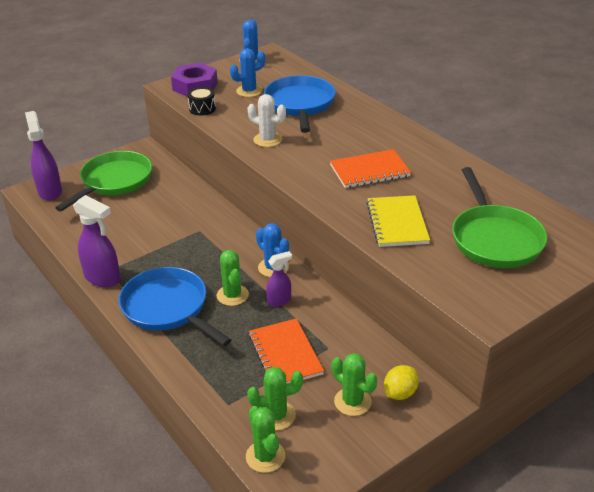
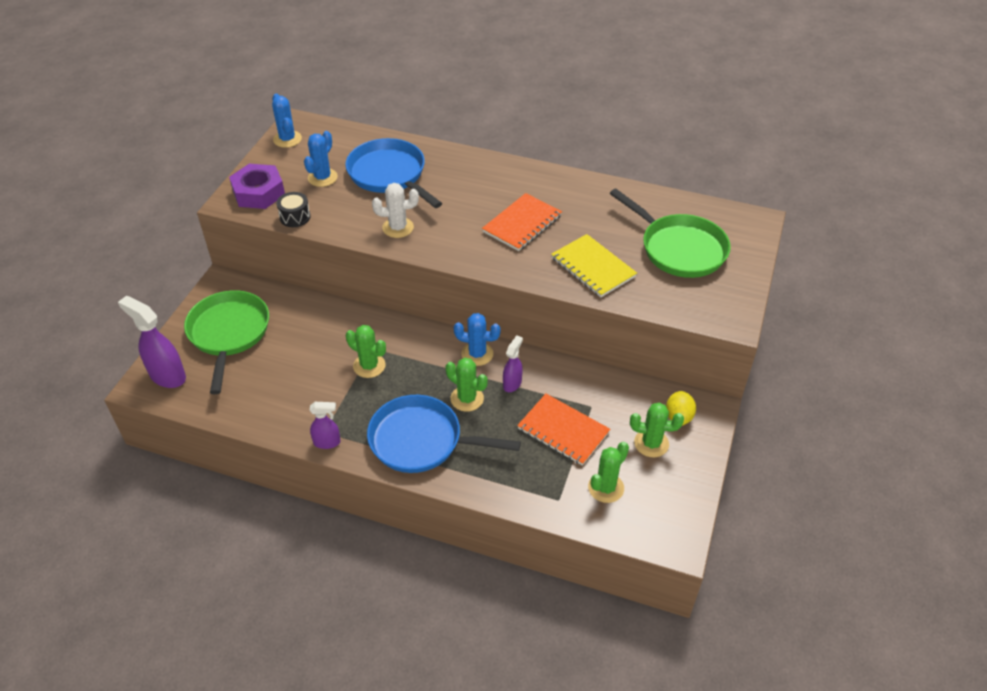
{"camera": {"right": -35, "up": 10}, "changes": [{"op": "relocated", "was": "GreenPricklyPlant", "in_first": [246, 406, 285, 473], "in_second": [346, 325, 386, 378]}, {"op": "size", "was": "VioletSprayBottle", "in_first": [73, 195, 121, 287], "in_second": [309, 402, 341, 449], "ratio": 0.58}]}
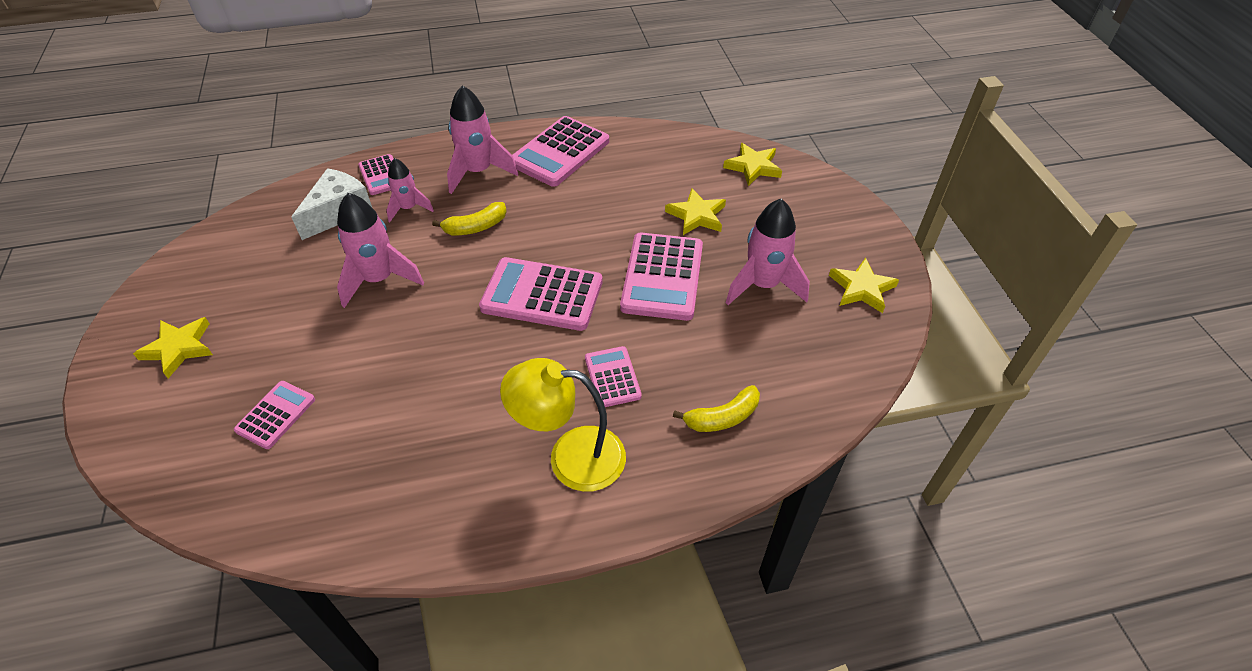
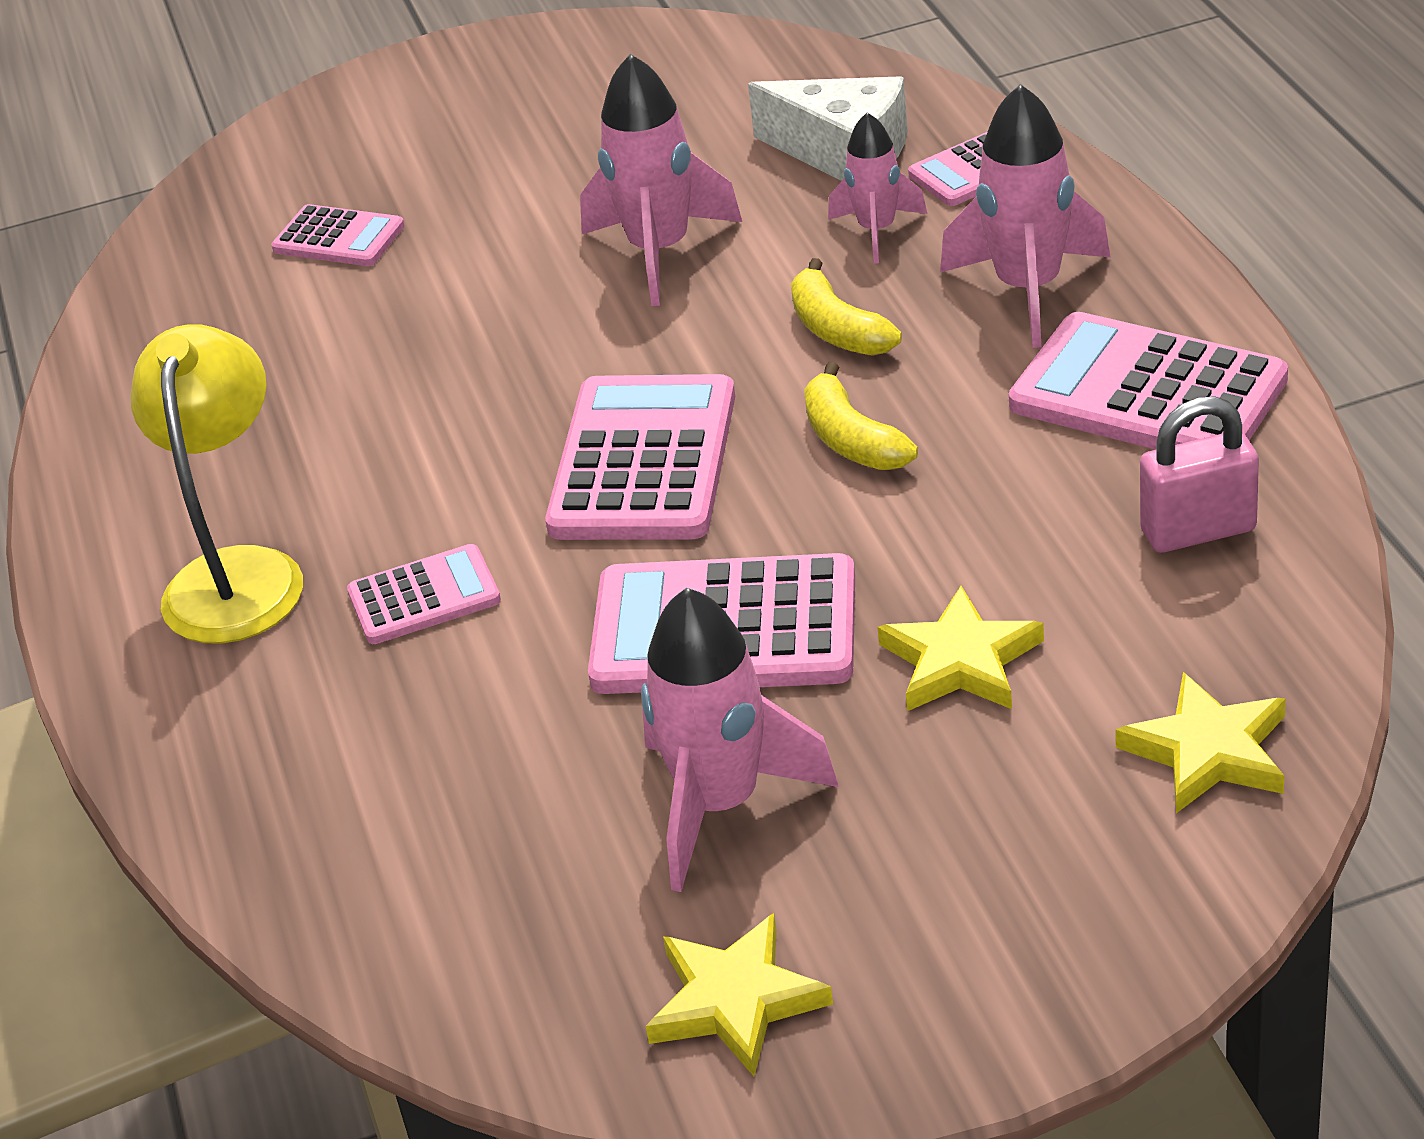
{"camera": {"right": 90, "up": -10}, "changes": [{"op": "missing", "was": "YellowStar", "in_first": [133, 317, 213, 378]}, {"op": "appeared", "now": "RosyLock", "in_second": [1140, 396, 1259, 553]}, {"op": "relocated", "was": "YellowBanana", "in_first": [673, 385, 760, 432], "in_second": [804, 362, 918, 470]}]}
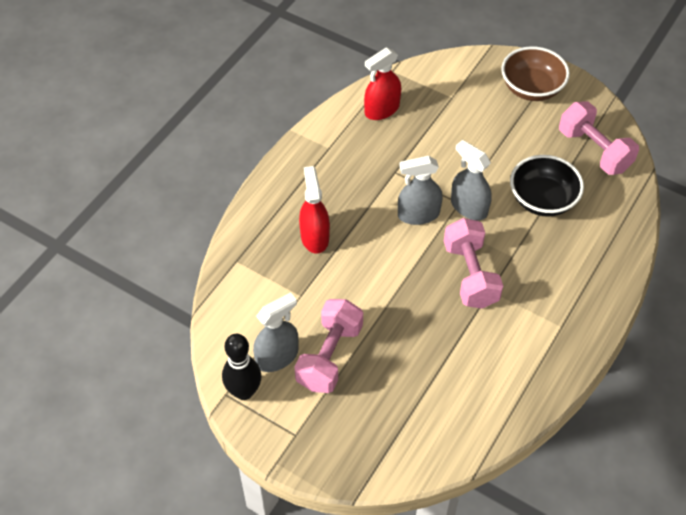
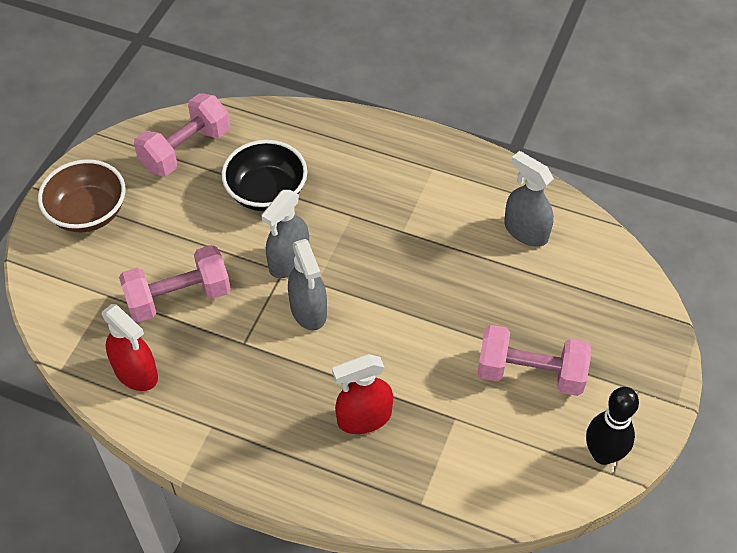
{"camera": {"right": -100, "up": 0}, "changes": [{"op": "relocated", "was": "AshGreySprayBottle", "in_first": [253, 292, 299, 372], "in_second": [504, 151, 554, 247]}, {"op": "relocated", "was": "RosyDumbbell", "in_first": [444, 218, 503, 309], "in_second": [119, 245, 231, 322]}]}
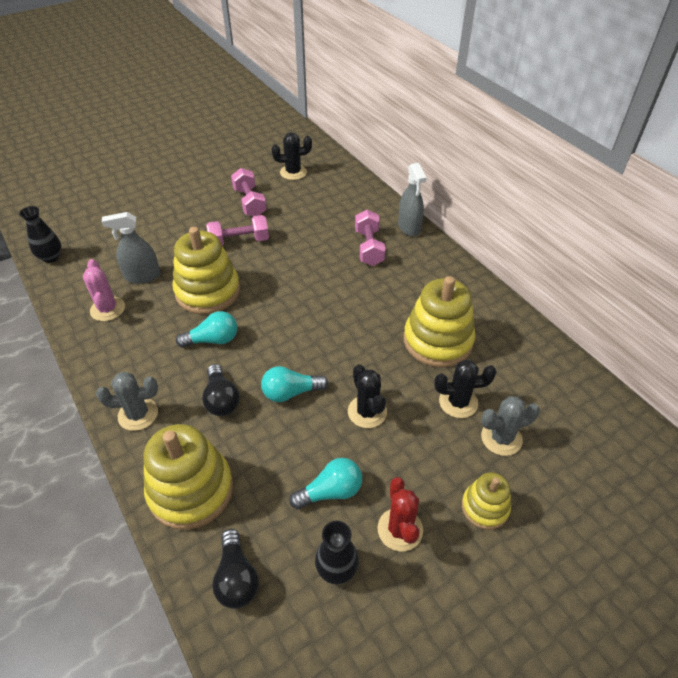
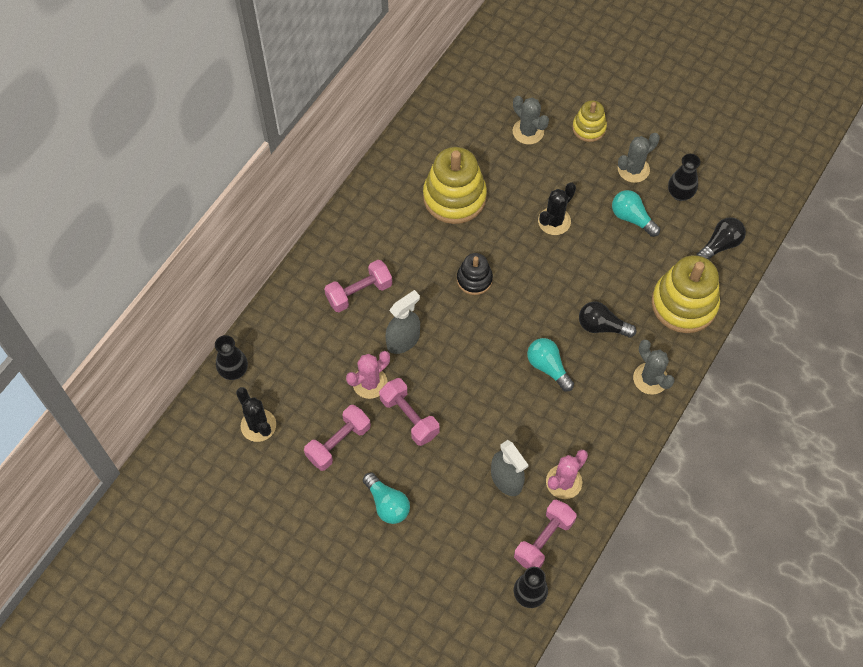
{"camera": {"right": -115, "up": 15}, "changes": [{"op": "missing", "was": "YellowStackingToy", "in_first": [173, 227, 240, 314]}, {"op": "missing", "was": "EbonyPricklyPlant", "in_first": [434, 360, 496, 418]}, {"op": "appeared", "now": "EbonyVase", "in_second": [215, 335, 248, 380]}, {"op": "appeared", "now": "RosyPricklyPlant", "in_second": [346, 351, 390, 399]}, {"op": "appeared", "now": "EbonyStackingToy", "in_second": [457, 253, 493, 295]}, {"op": "appeared", "now": "RosyDumbbell", "in_second": [514, 499, 576, 569]}, {"op": "relocated", "was": "TealLightBulb", "in_first": [261, 366, 328, 402], "in_second": [363, 472, 410, 524]}, {"op": "relocated", "was": "AshGreySprayBottle", "in_first": [398, 163, 427, 236], "in_second": [385, 290, 420, 354]}, {"op": "colour", "was": "RedPricklyPlant", "now": "AshGreyPricklyPlant", "in_first": [377, 477, 423, 551], "in_second": [618, 133, 660, 183]}, {"op": "spun", "was": "EbonyLightBulb", "in_first": [202, 364, 240, 416], "in_second": [579, 301, 636, 338], "clockwise": -120}]}
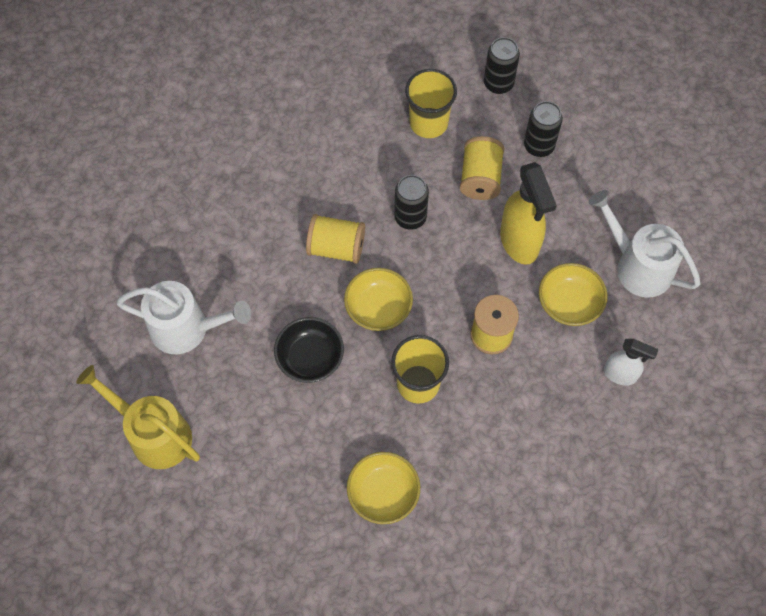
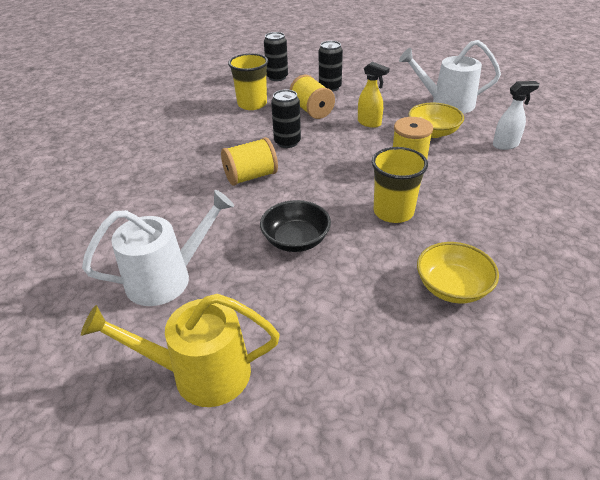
{"camera": {"right": -35, "up": -25}, "changes": [{"op": "missing", "was": "YellowServingBowl", "in_first": [344, 268, 413, 331]}, {"op": "size", "was": "YellowSprayBottle", "in_first": [500, 162, 557, 265], "in_second": [358, 62, 389, 128], "ratio": 0.59}]}
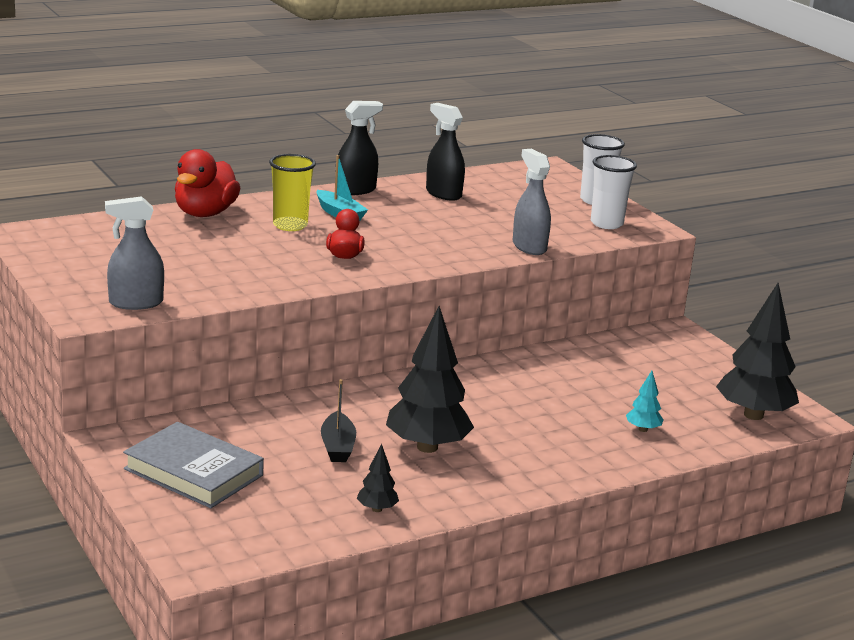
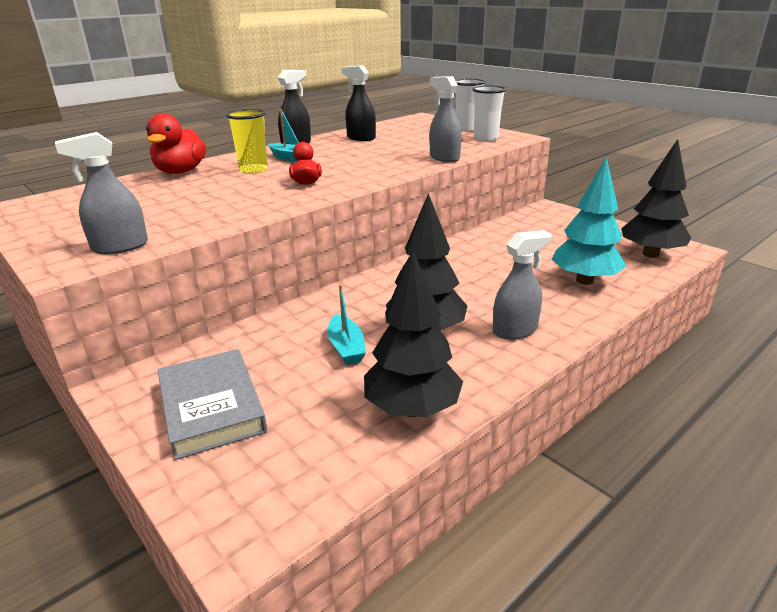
{"camera": {"right": -10, "up": 5}, "changes": [{"op": "appeared", "now": "AshGreySprayBottle", "in_second": [493, 230, 552, 340]}, {"op": "colour", "was": "EbonyToyBoat", "now": "TealToyBoat", "in_first": [321, 379, 356, 462], "in_second": [328, 284, 366, 365]}, {"op": "spun", "was": "AshGreyHardback", "in_first": [123, 422, 264, 508], "in_second": [158, 349, 267, 460], "clockwise": 45}, {"op": "size", "was": "EbonyFirTree", "in_first": [357, 444, 399, 512], "in_second": [364, 250, 463, 417], "ratio": 2.23}, {"op": "size", "was": "TealFirTree", "in_first": [626, 371, 664, 432], "in_second": [551, 157, 626, 285], "ratio": 2.23}]}
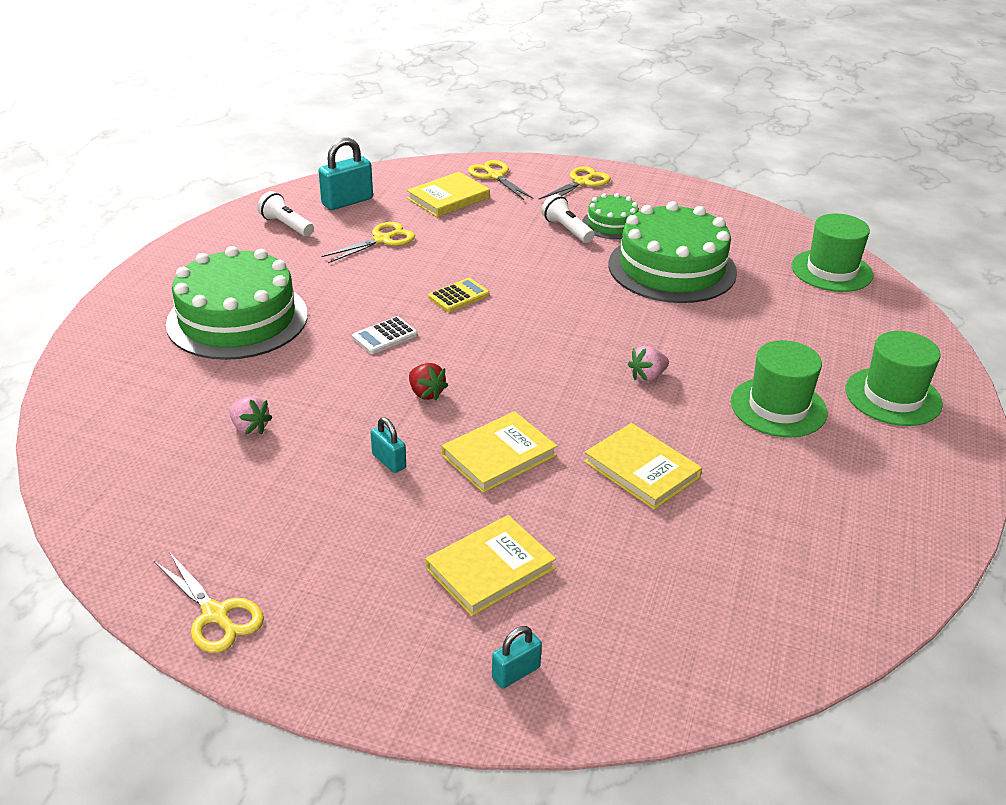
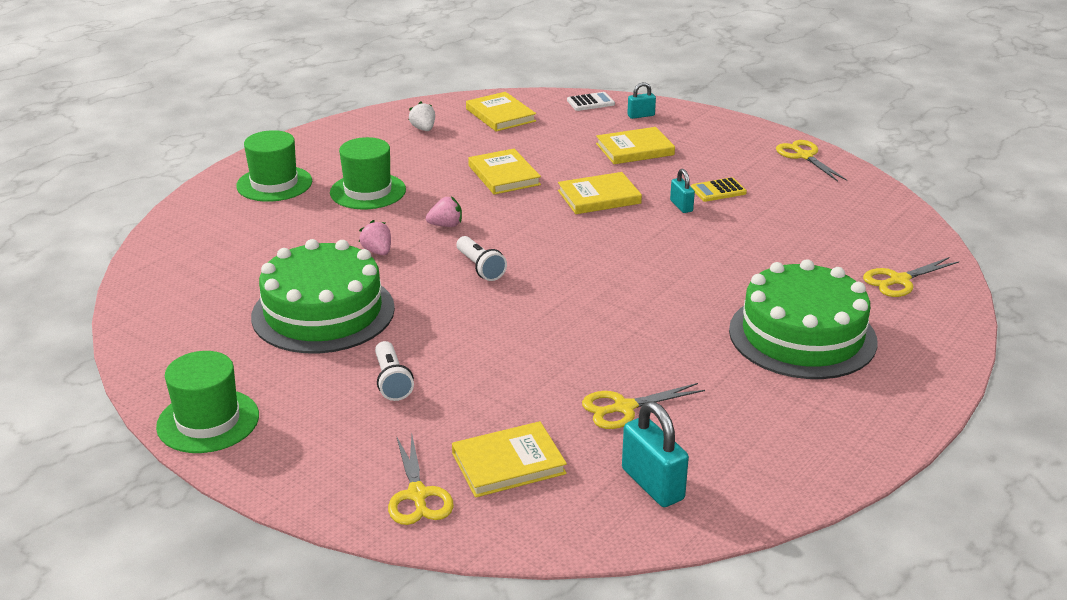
{"camera": {"right": -160, "up": -5}, "changes": [{"op": "missing", "was": "RedStrawberry", "in_first": [409, 363, 448, 400]}, {"op": "missing", "was": "GreenLayerCake", "in_first": [582, 193, 639, 239]}, {"op": "appeared", "now": "WhiteStrawberry", "in_second": [409, 101, 435, 131]}, {"op": "appeared", "now": "YellowHardback", "in_second": [466, 92, 536, 131]}, {"op": "relocated", "was": "RosyStrawberry", "in_first": [230, 396, 273, 435], "in_second": [359, 220, 391, 255]}, {"op": "relocated", "was": "WhiteTorch", "in_first": [257, 191, 314, 236], "in_second": [456, 236, 507, 281]}, {"op": "relocated", "was": "WhitePocketCalculator", "in_first": [352, 316, 417, 354], "in_second": [567, 92, 615, 111]}, {"op": "relocated", "was": "YellowPocketCalculator", "in_first": [428, 278, 490, 312], "in_second": [691, 177, 747, 202]}, {"op": "relocated", "was": "YellowShears", "in_first": [538, 166, 611, 200], "in_second": [863, 257, 959, 297]}, {"op": "relocated", "was": "GreenTallHat", "in_first": [792, 213, 873, 292], "in_second": [156, 351, 259, 453]}, {"op": "spun", "was": "TealLock", "in_first": [318, 138, 373, 210], "in_second": [622, 401, 689, 507], "clockwise": 75}]}
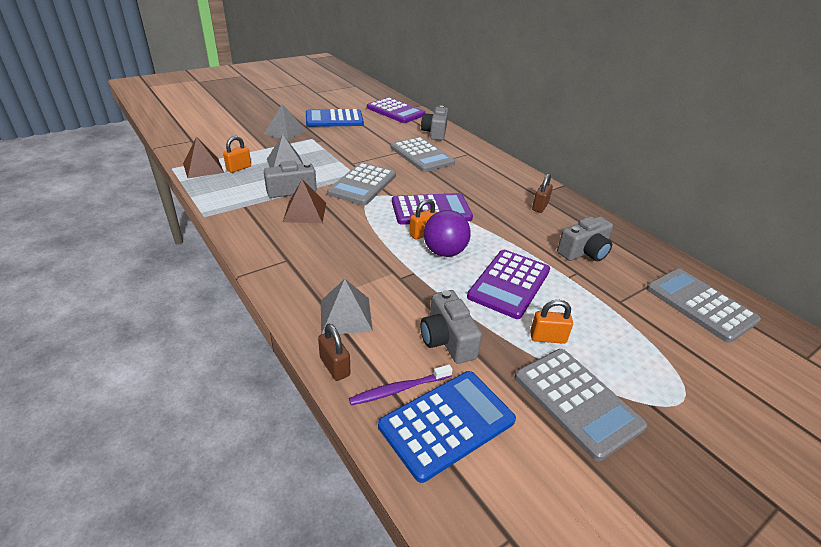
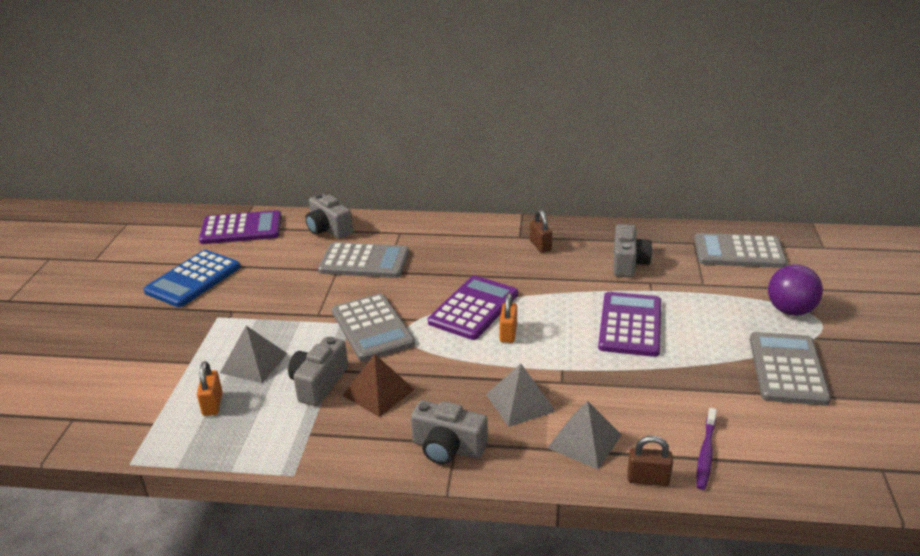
{"camera": {"right": -45, "up": -5}, "changes": [{"op": "missing", "was": "DarkBrownPyramidShape", "in_first": [183, 137, 224, 178]}, {"op": "missing", "was": "CobaltPocketCalculator", "in_first": [378, 371, 516, 483]}, {"op": "missing", "was": "OrangeLock", "in_first": [530, 300, 573, 344]}, {"op": "relocated", "was": "AshGreyPyramidShape", "in_first": [264, 104, 306, 141], "in_second": [486, 364, 556, 427]}, {"op": "relocated", "was": "AshGreyCompactCamera", "in_first": [420, 290, 482, 364], "in_second": [411, 400, 488, 465]}, {"op": "relocated", "was": "VioletSphere", "in_first": [424, 210, 471, 257], "in_second": [768, 265, 823, 316]}, {"op": "spun", "was": "VioletPocketCalculator", "in_first": [467, 250, 550, 319], "in_second": [598, 292, 661, 357], "clockwise": -150}, {"op": "spun", "was": "AshGreyPocketCalculator", "in_first": [515, 349, 647, 461], "in_second": [750, 332, 831, 406], "clockwise": -90}]}
